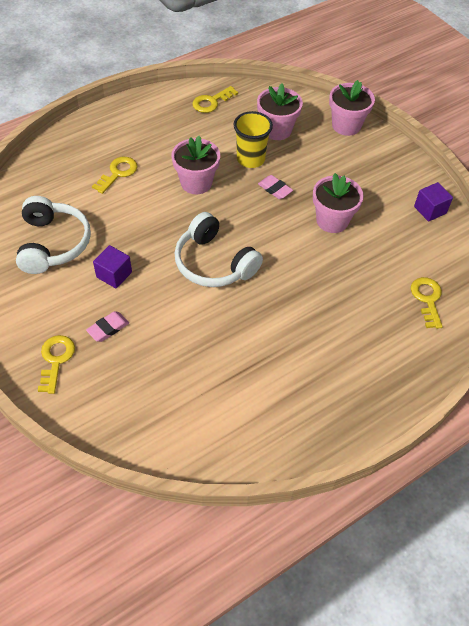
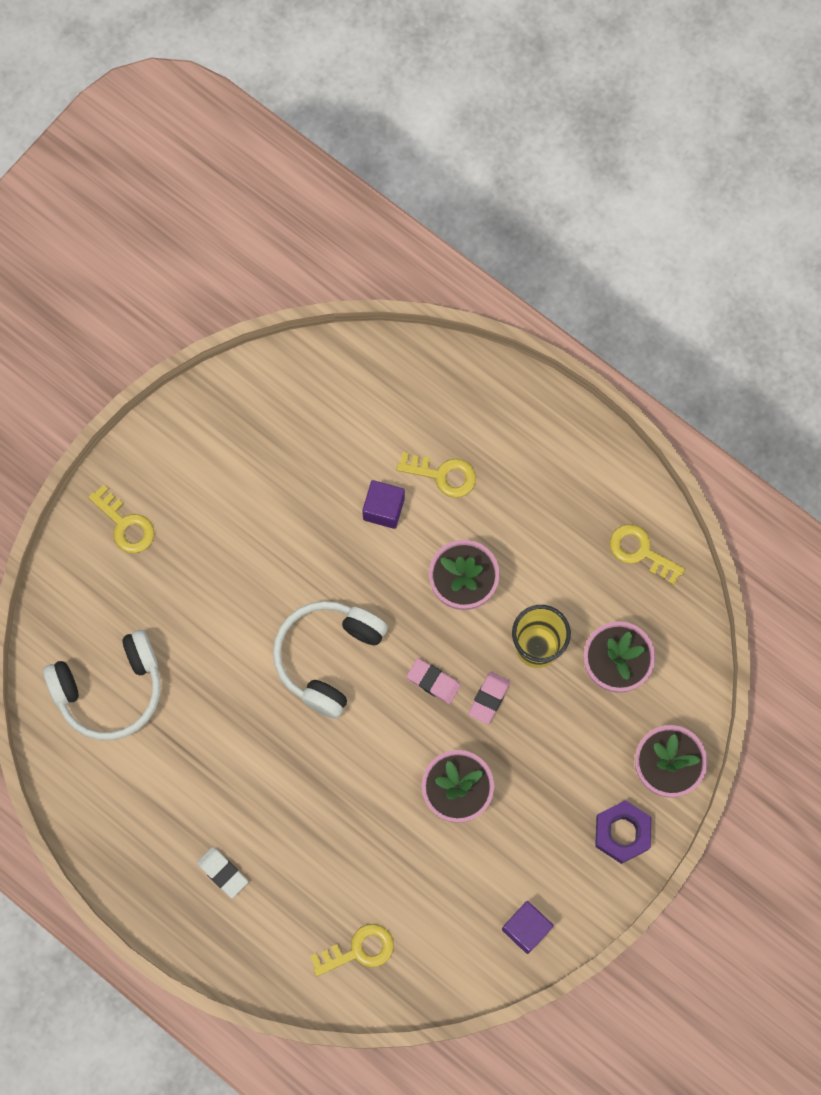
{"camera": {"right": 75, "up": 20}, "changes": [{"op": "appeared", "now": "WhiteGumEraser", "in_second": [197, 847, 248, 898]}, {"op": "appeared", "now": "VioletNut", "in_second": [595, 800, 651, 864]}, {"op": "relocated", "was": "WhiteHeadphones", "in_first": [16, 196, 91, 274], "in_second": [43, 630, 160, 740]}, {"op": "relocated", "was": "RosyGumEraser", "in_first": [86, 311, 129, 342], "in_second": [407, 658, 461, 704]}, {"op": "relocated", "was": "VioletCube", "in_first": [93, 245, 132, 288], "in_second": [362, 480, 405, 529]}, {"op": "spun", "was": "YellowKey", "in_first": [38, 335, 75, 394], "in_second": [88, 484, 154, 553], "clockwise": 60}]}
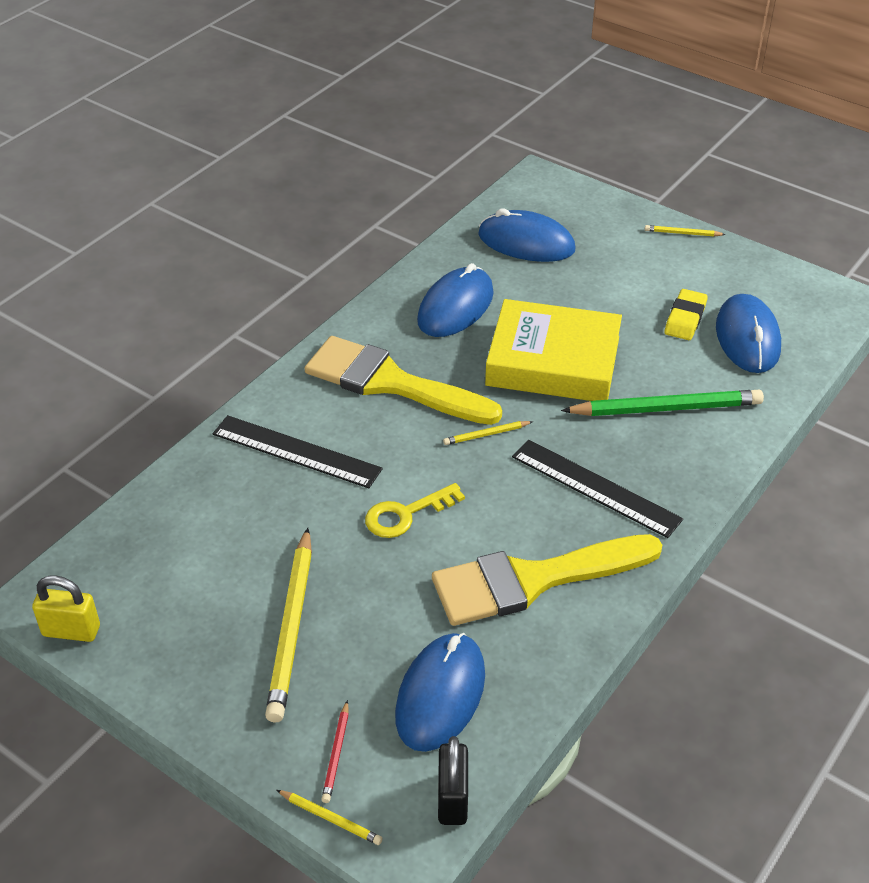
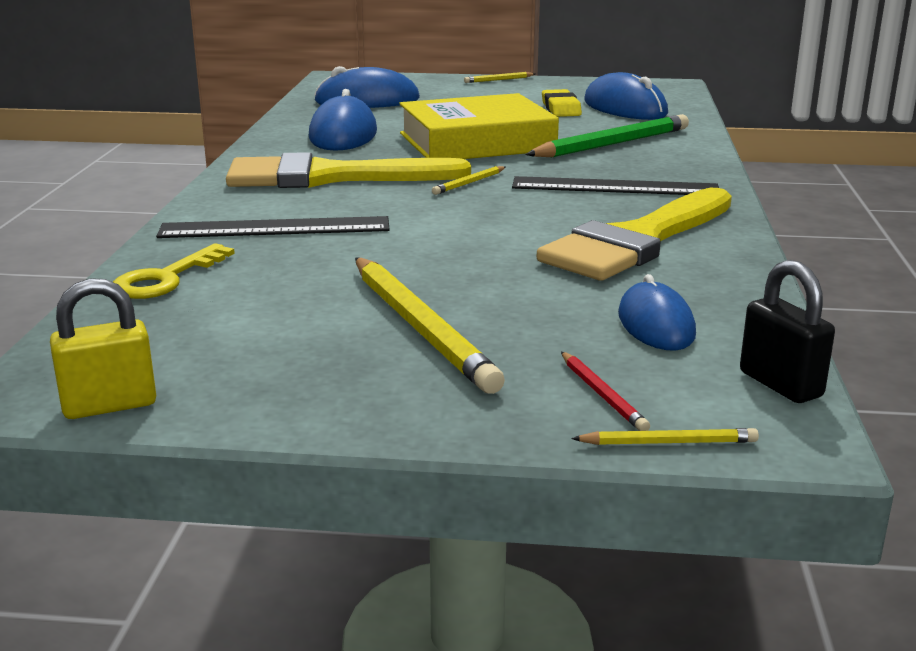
{"camera": {"right": -30, "up": -20}, "changes": [{"op": "relocated", "was": "YellowKey", "in_first": [365, 483, 465, 538], "in_second": [113, 243, 235, 299]}, {"op": "size", "was": "CobaltMouse", "in_first": [395, 633, 485, 752], "in_second": [618, 274, 696, 351], "ratio": 0.65}]}
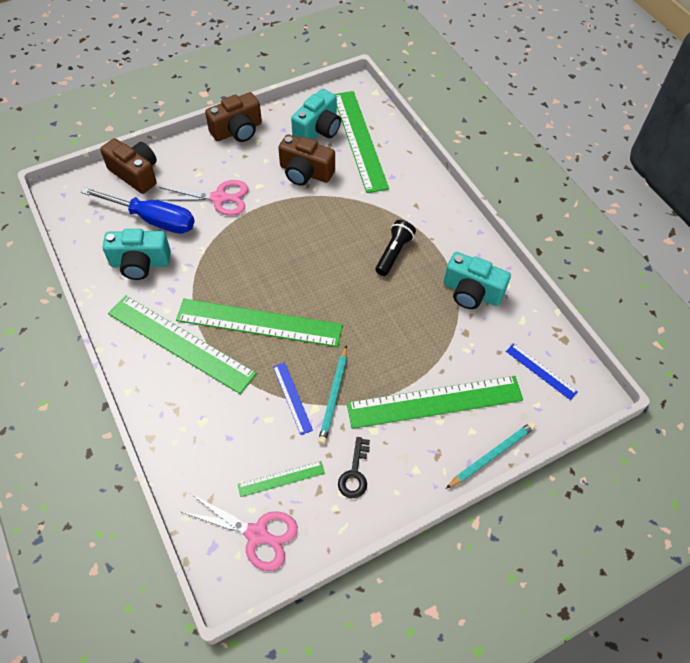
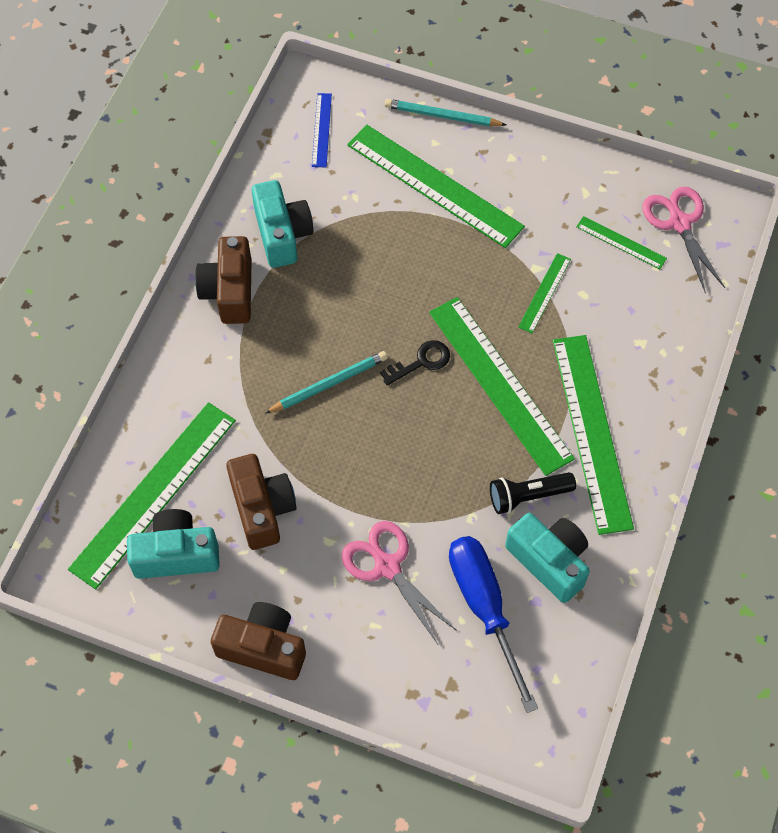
{"camera": {"right": -130, "up": 5}, "changes": [{"op": "relocated", "was": "DarkBrownCompactCamera", "in_first": [100, 138, 157, 194], "in_second": [195, 236, 251, 324]}, {"op": "relocated", "was": "TealLeadPencil", "in_first": [318, 345, 347, 445], "in_second": [265, 351, 388, 414]}, {"op": "relocated", "was": "EbonyKey", "in_first": [338, 437, 370, 498], "in_second": [380, 340, 450, 385]}, {"op": "relocated", "was": "EbonyTorch", "in_first": [376, 220, 416, 276], "in_second": [490, 472, 576, 514]}, {"op": "colour", "was": "CobaltRuler", "now": "GreenRuler", "in_first": [273, 362, 313, 435], "in_second": [518, 253, 571, 333]}]}
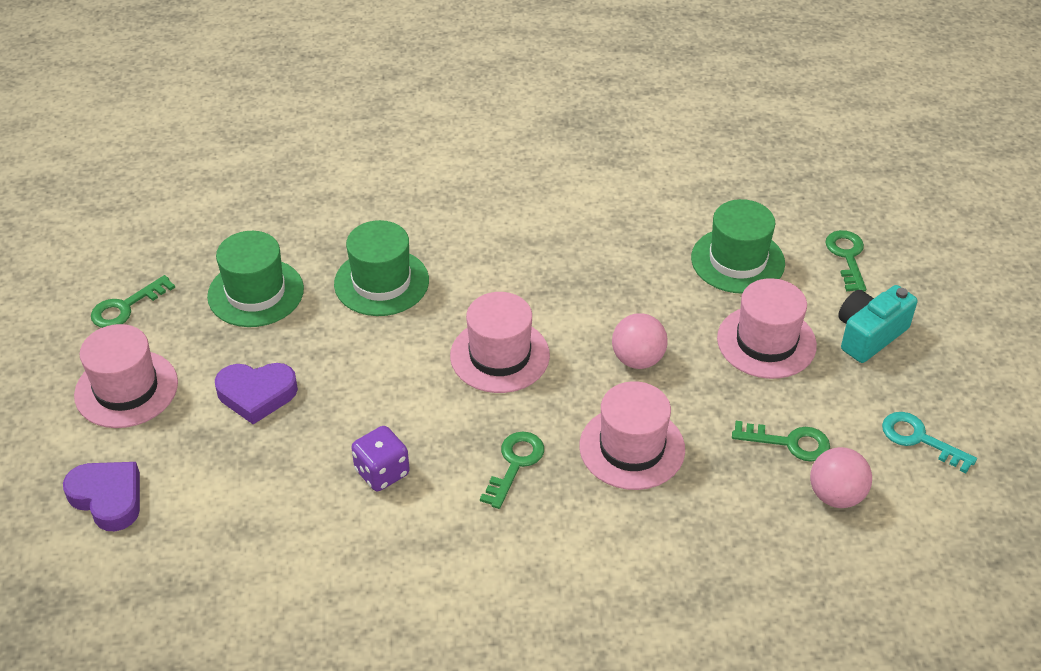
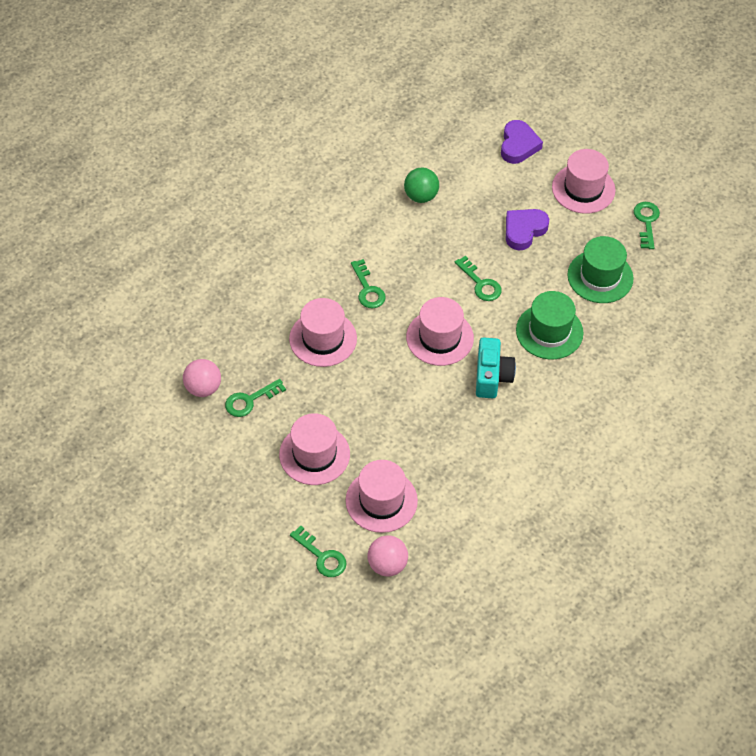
{"camera": {"right": 135, "up": 10}, "changes": [{"op": "missing", "was": "VioletDice", "in_first": [351, 426, 410, 491]}, {"op": "missing", "was": "TealKey", "in_first": [882, 412, 977, 473]}, {"op": "appeared", "now": "GreenSphere", "in_second": [404, 168, 439, 203]}, {"op": "appeared", "now": "GreenKey", "in_second": [455, 255, 502, 301]}, {"op": "relocated", "was": "RosySphere", "in_first": [612, 313, 668, 369], "in_second": [367, 535, 408, 576]}, {"op": "relocated", "was": "TealCompactCamera", "in_first": [838, 285, 917, 363], "in_second": [476, 337, 516, 398]}, {"op": "colour", "was": "GreenTallHat", "now": "RosyTallHat", "in_first": [691, 199, 785, 293], "in_second": [346, 460, 418, 533]}, {"op": "spun", "was": "VioletHeartShape", "in_first": [63, 462, 140, 531], "in_second": [501, 120, 543, 164], "clockwise": -75}]}
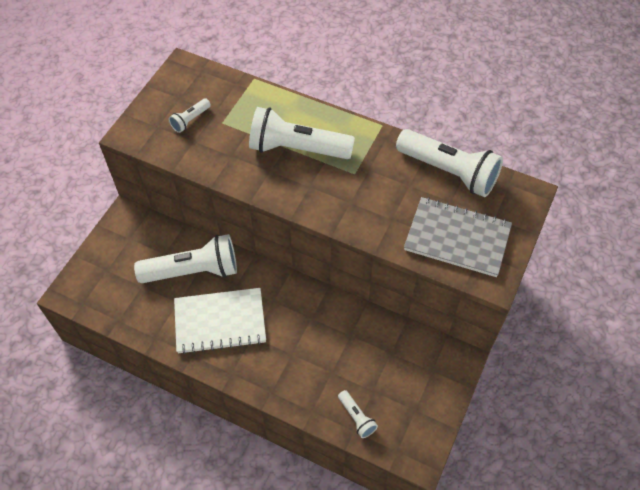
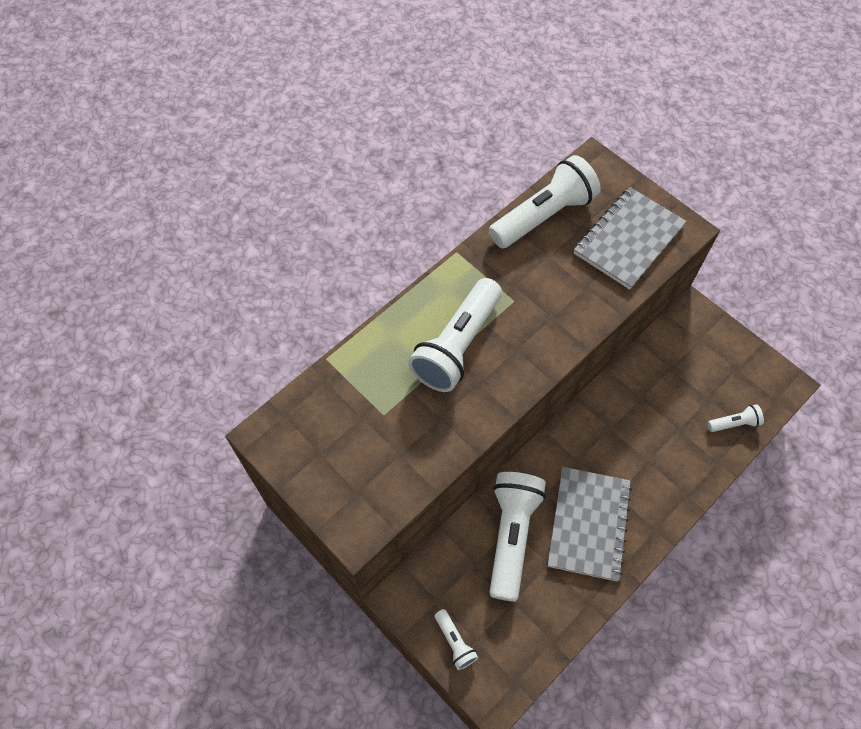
{"camera": {"right": -70, "up": 5}, "changes": [{"op": "relocated", "was": "WhiteTorch", "in_first": [169, 98, 211, 133], "in_second": [435, 609, 478, 670]}, {"op": "colour", "was": "WhiteNotebook", "now": "AshGreyNotebook", "in_first": [174, 288, 266, 354], "in_second": [548, 467, 632, 581]}]}
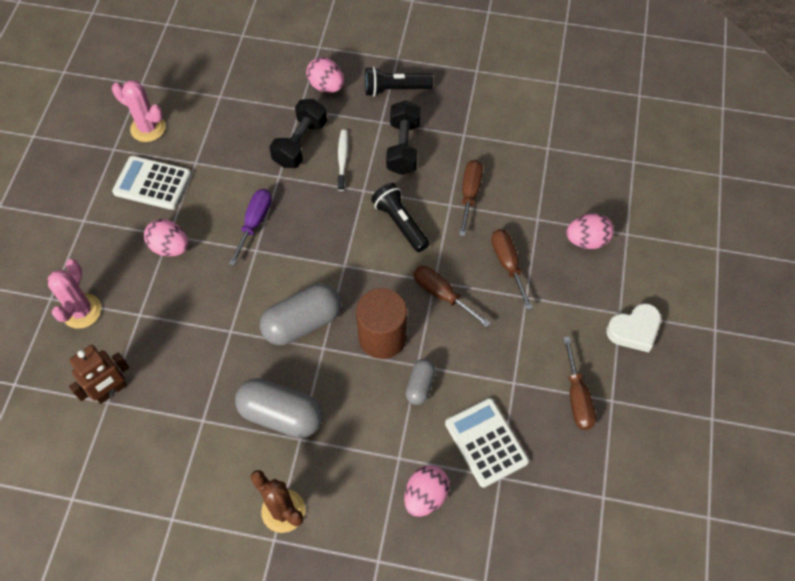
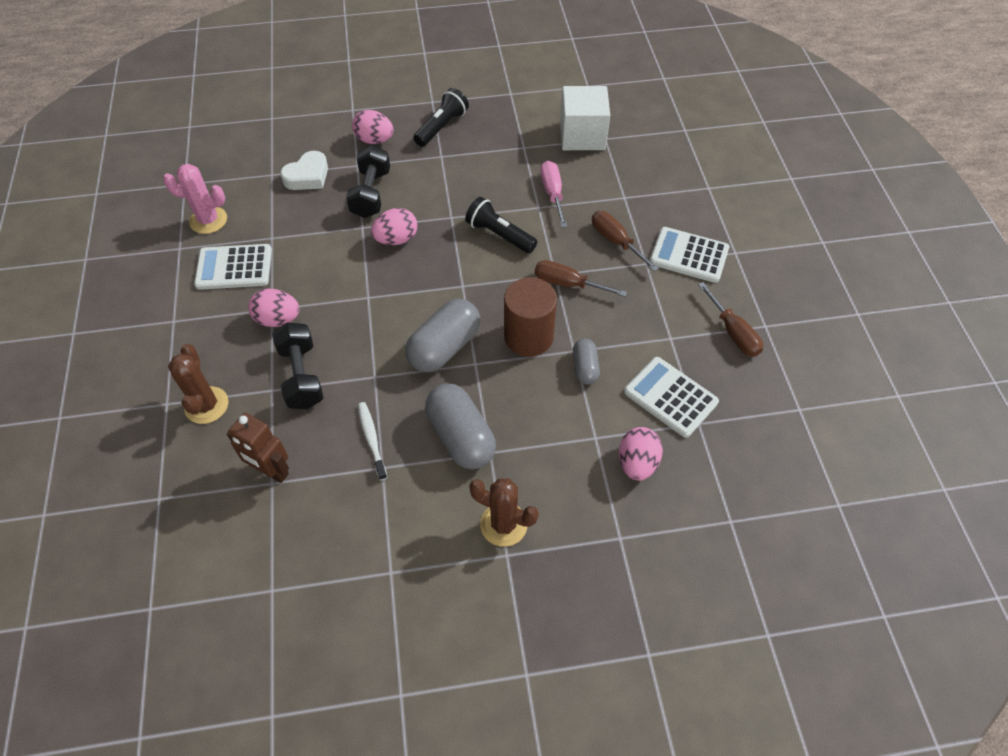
{"camera": {"right": -20, "up": -5}, "changes": [{"op": "missing", "was": "VioletHandScrewdriver", "in_first": [229, 189, 272, 266]}, {"op": "appeared", "now": "WhiteCube", "in_second": [560, 86, 610, 150]}, {"op": "appeared", "now": "WhitePocketCalculator", "in_second": [650, 227, 729, 283]}, {"op": "relocated", "was": "WhiteDentalBrush", "in_first": [337, 130, 348, 191], "in_second": [358, 402, 387, 480]}, {"op": "relocated", "was": "EbonyDumbbell", "in_first": [386, 100, 421, 175], "in_second": [272, 322, 323, 409]}, {"op": "relocated", "was": "RosyToyEgg", "in_first": [566, 213, 614, 249], "in_second": [371, 208, 417, 245]}, {"op": "relocated", "was": "WhiteHeartShape", "in_first": [606, 303, 661, 353], "in_second": [280, 151, 328, 190]}, {"op": "colour", "was": "RosyPricklyPlant", "now": "DarkBrownPricklyPlant", "in_first": [48, 259, 101, 329], "in_second": [168, 344, 228, 424]}, {"op": "colour", "was": "DarkBrownHandScrewdriver", "now": "RosyHandScrewdriver", "in_first": [459, 160, 483, 236], "in_second": [541, 161, 567, 228]}, {"op": "spun", "was": "DarkBrownRobotFigure", "in_first": [69, 345, 129, 404], "in_second": [226, 413, 289, 483], "clockwise": 90}, {"op": "spun", "was": "AshGreyPillShape", "in_first": [235, 378, 323, 438], "in_second": [425, 384, 496, 469], "clockwise": 60}, {"op": "spun", "was": "EbonyTorch", "in_first": [365, 67, 433, 96], "in_second": [413, 88, 469, 147], "clockwise": 150}]}
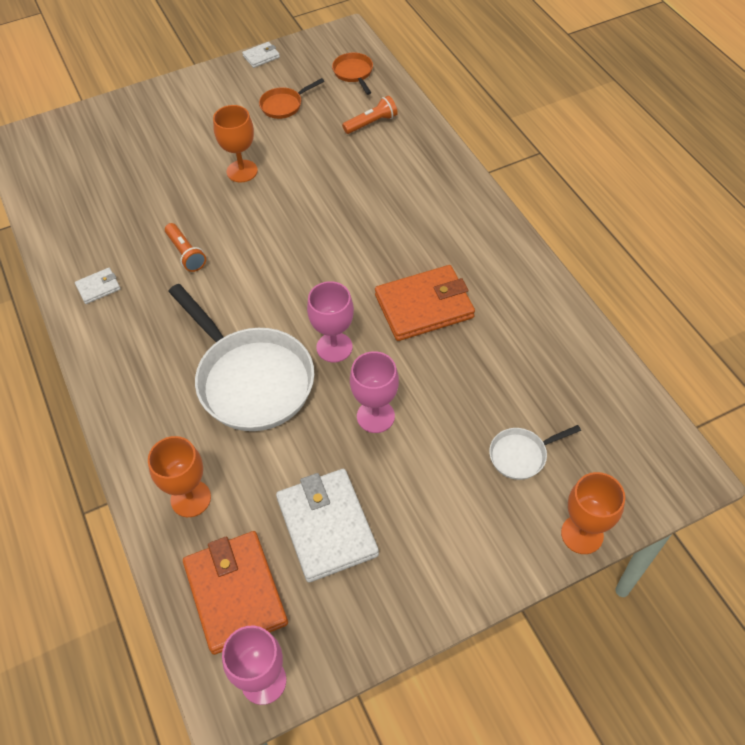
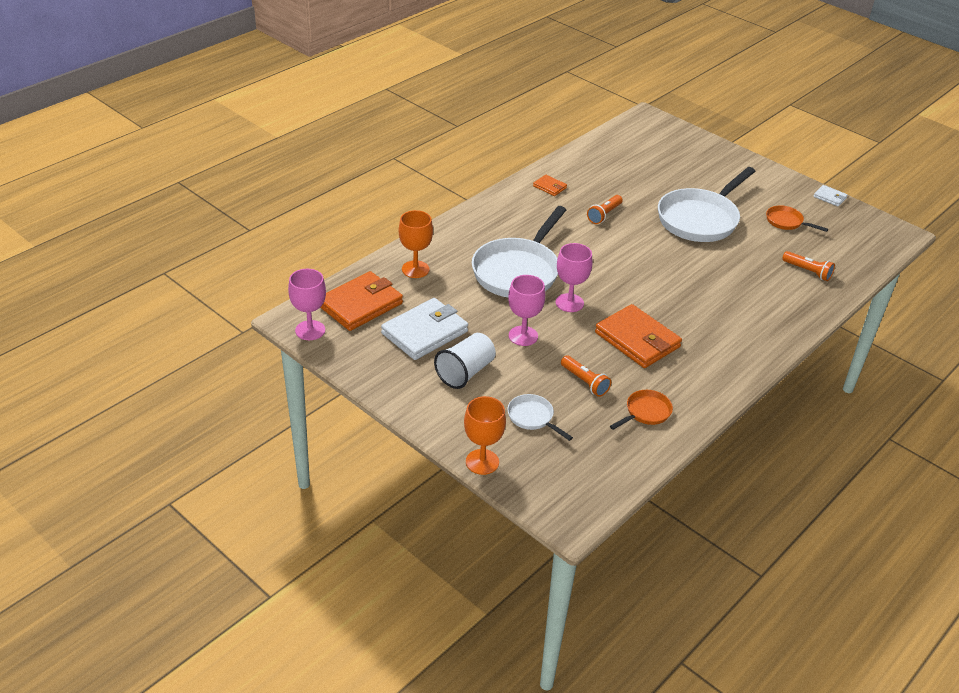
{"camera": {"right": 65, "up": -15}, "changes": [{"op": "appeared", "now": "WhiteBeaker", "in_second": [434, 333, 496, 389]}, {"op": "appeared", "now": "OrangeTorch", "in_second": [561, 355, 611, 397]}, {"op": "relocated", "was": "OrangePan", "in_first": [332, 53, 373, 95], "in_second": [610, 390, 673, 430]}, {"op": "exchanged", "was": "OrangeChalice", "now": "WhitePan", "in_first": [213, 105, 258, 183], "in_second": [658, 167, 756, 242]}, {"op": "colour", "was": "WhiteBillfold", "now": "OrangeBillfold", "in_first": [75, 268, 121, 304], "in_second": [533, 175, 567, 196]}]}
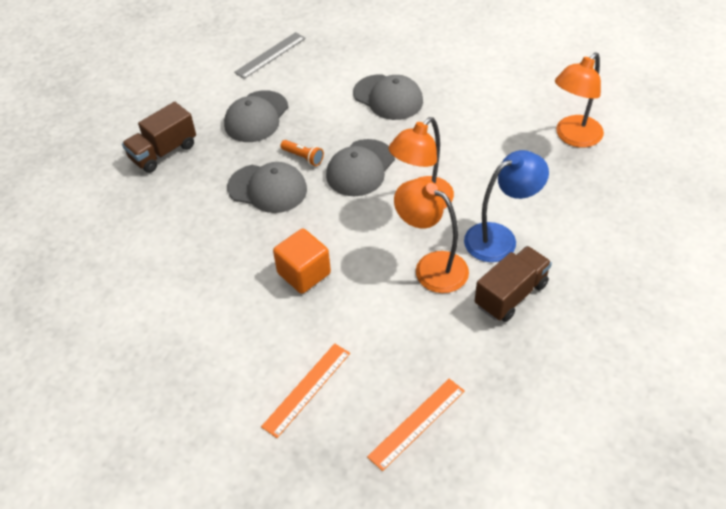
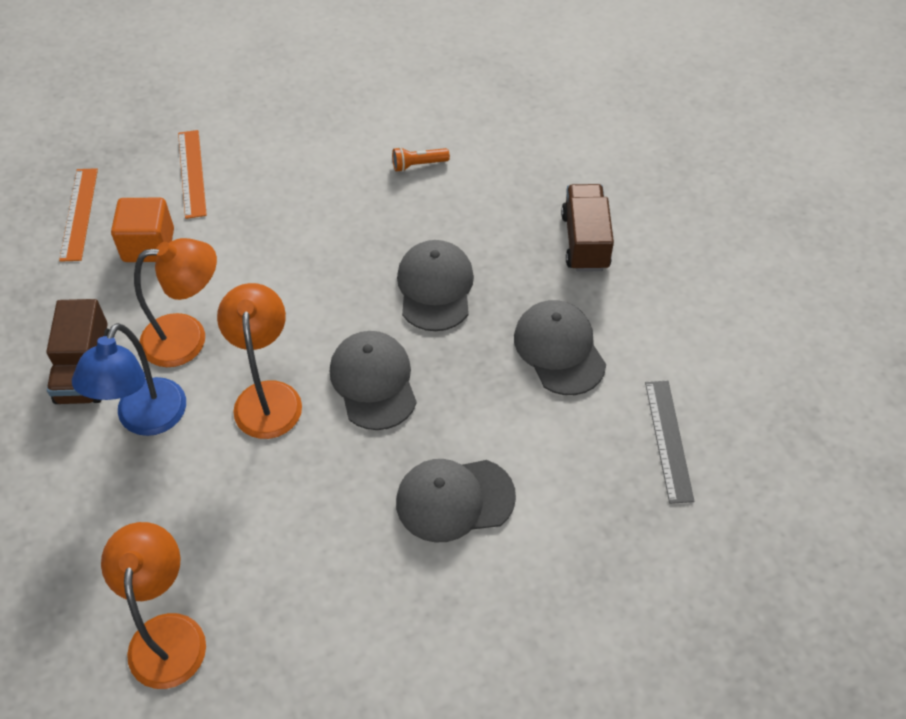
{"camera": {"right": 130, "up": 5}, "changes": [{"op": "relocated", "was": "OrangeCube", "in_first": [273, 228, 331, 294], "in_second": [111, 198, 174, 262]}, {"op": "relocated", "was": "OrangeTorch", "in_first": [280, 140, 324, 166], "in_second": [392, 147, 450, 172]}, {"op": "spun", "was": "AshGreyPeakedCap", "in_first": [227, 162, 307, 213], "in_second": [397, 240, 474, 331], "clockwise": 120}]}
